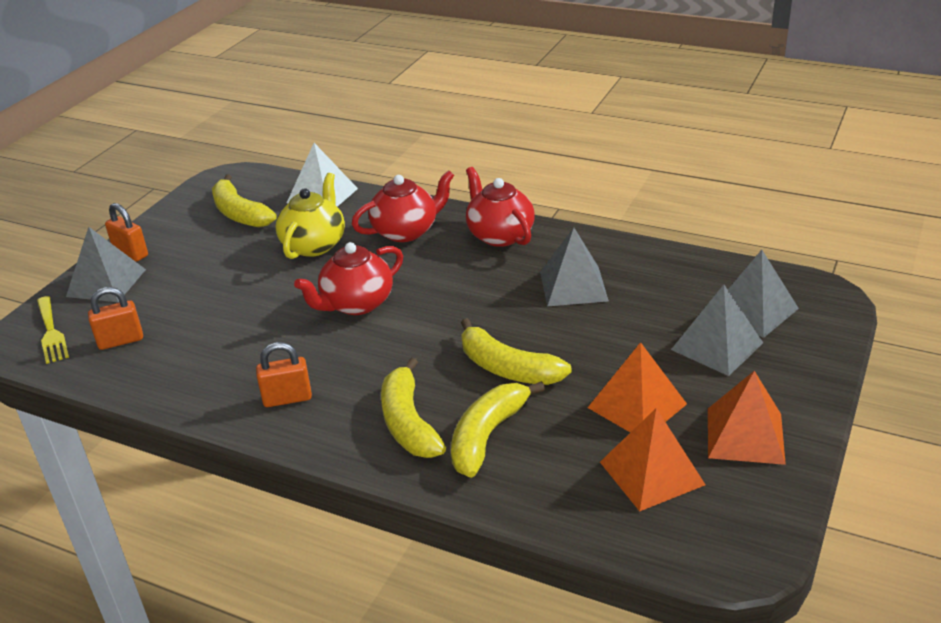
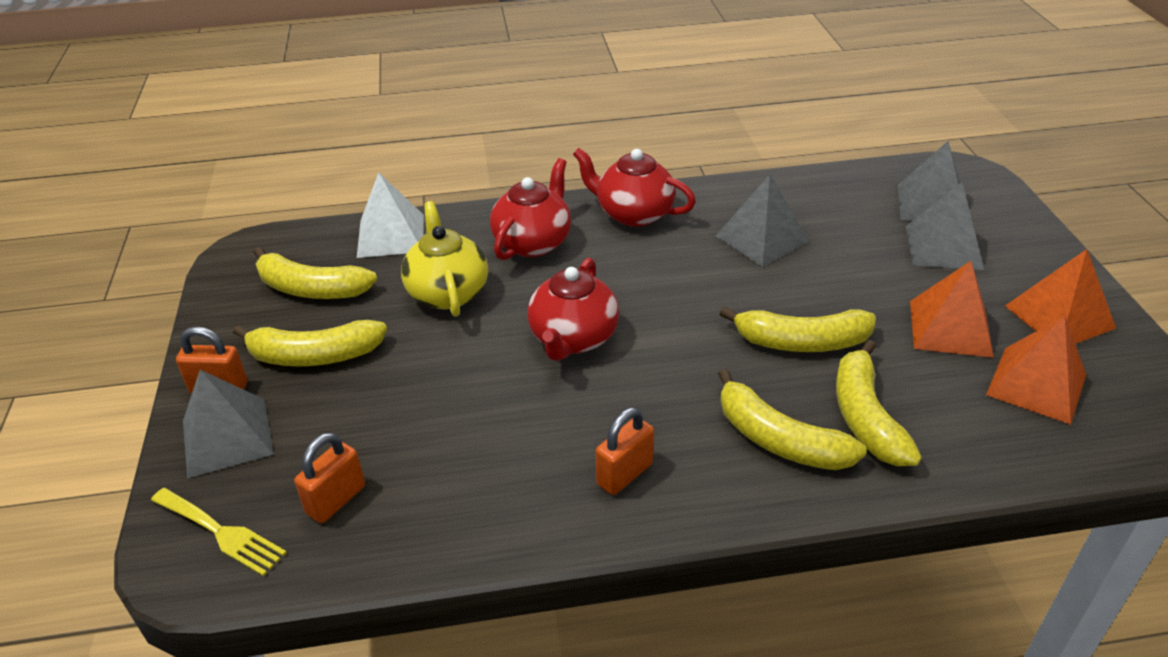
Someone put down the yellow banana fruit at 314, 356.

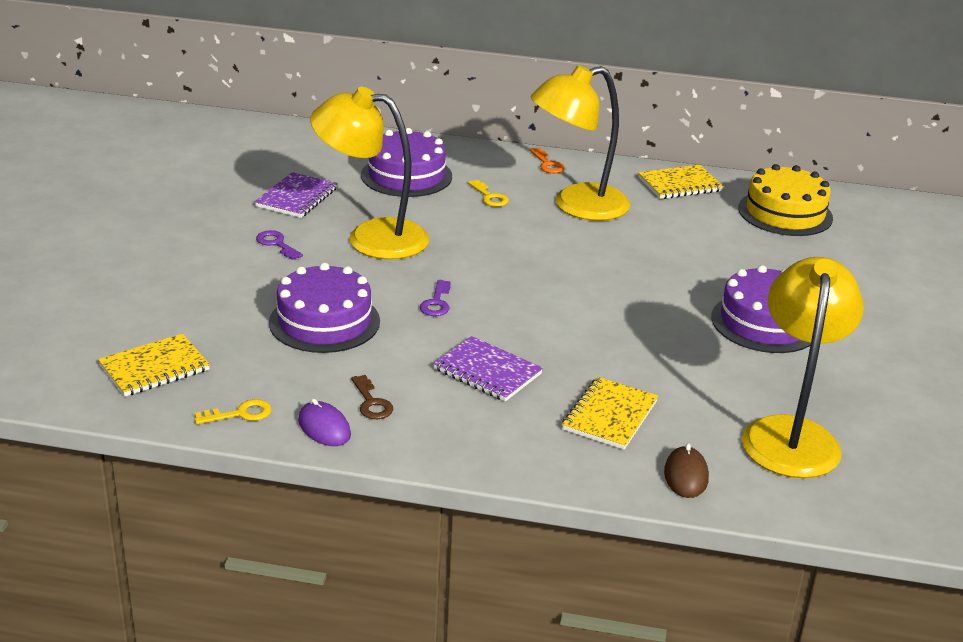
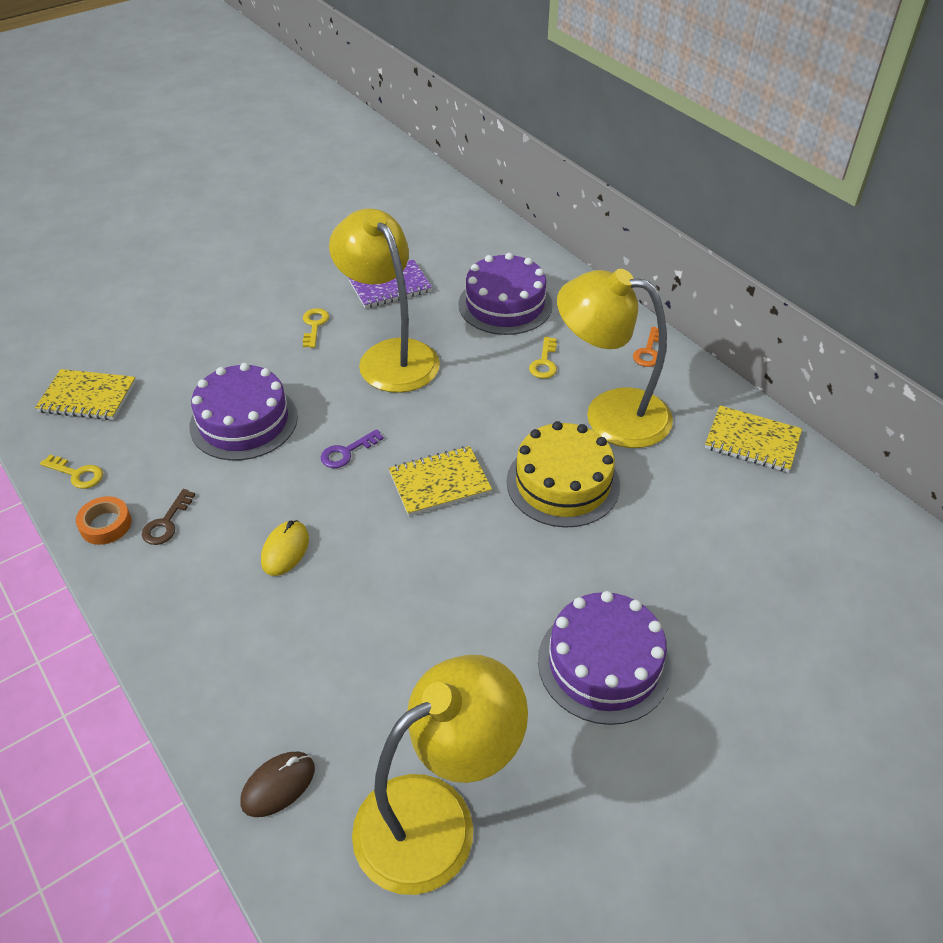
Someone repainted the royal purple latchkey at 276, 244, which became the yellow latchkey at 314, 325.
Someone swapped the royal purple mouse at 324, 428 for the orange-coloured roll of tape at 106, 525.
Someone swapped the royal purple notebook at 487, 372 for the yellow mouse at 285, 550.
Someone carried the yellow notebook from 609, 416 to 439, 483.
Someone carried the yellow layer cake from 785, 213 to 563, 483.

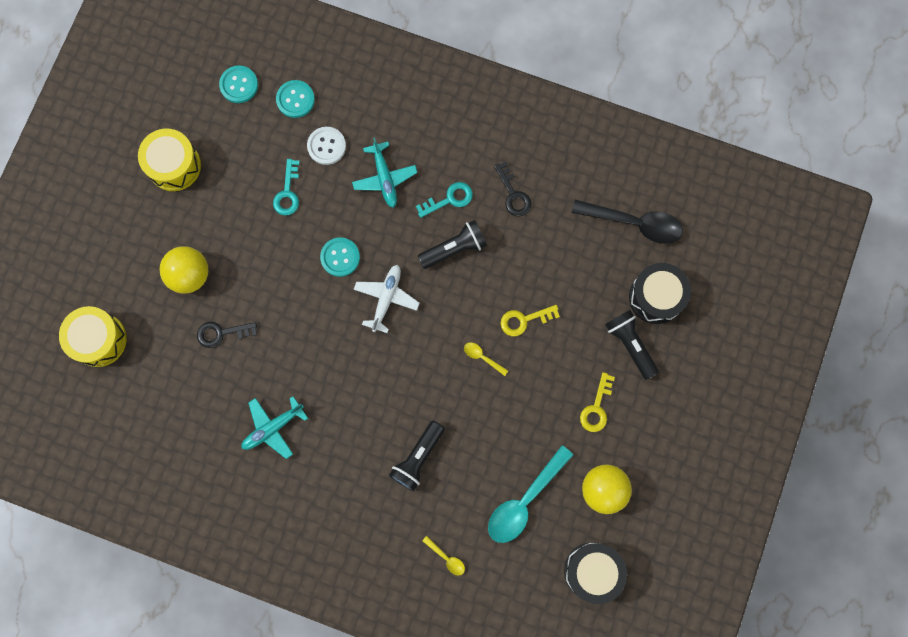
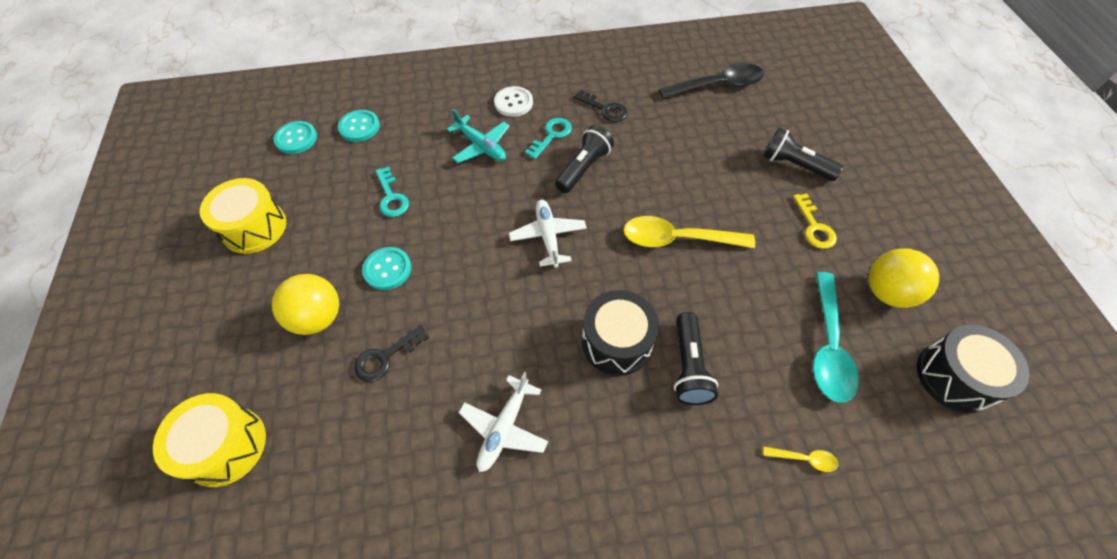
Someone repainted the teal plane at 272, 428, which became the snow-white plane at 504, 428.
Someone carried the snow-white shirt button from 326, 146 to 513, 103.
Someone carried the teal shirt button from 340, 257 to 387, 269.
Someone scaled the yellow spoon at 482, 357 by 2.26.
Someone took away the yellow latchkey at 524, 320.
Someone carried the ebony drum from 656, 297 to 616, 342.

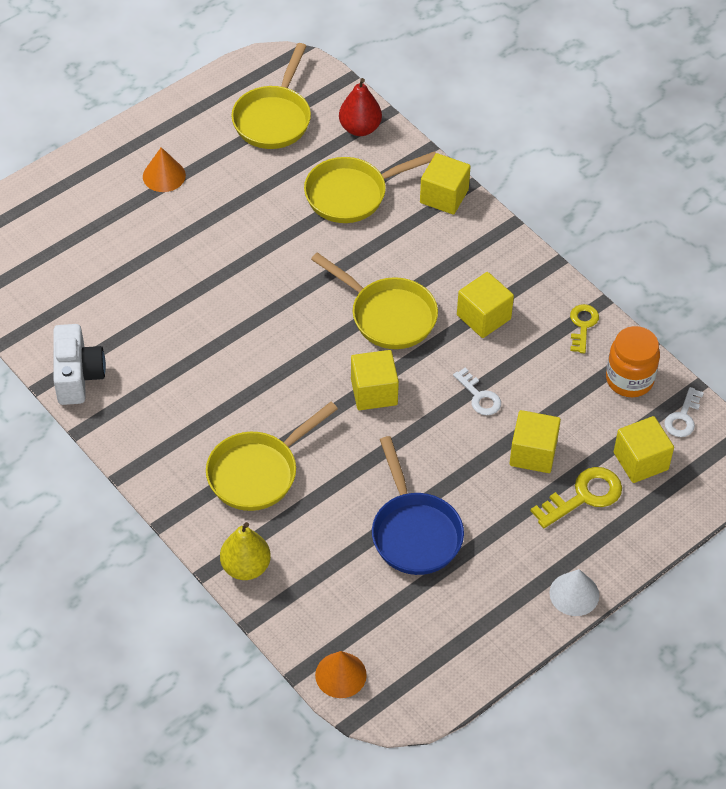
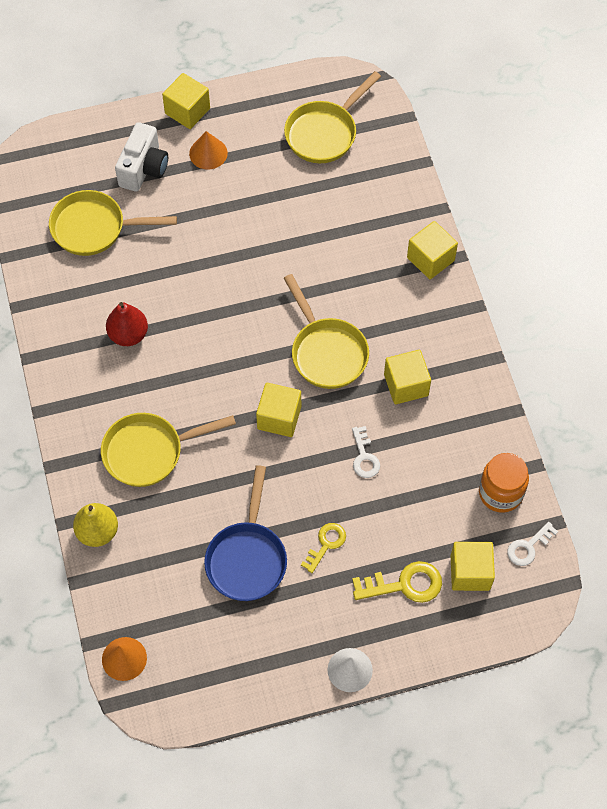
Someone carried the snow-white camera from 78, 376 to 144, 168.
Someone carried the yellow skillet from 352, 194 to 94, 228.
Someone carried the scarlet toy pear from 360, 128 to 128, 334.
Someone carried the yellow cube from 533, 453 to 187, 111.
Someone carried the yellow latchkey from 582, 325 to 326, 544.

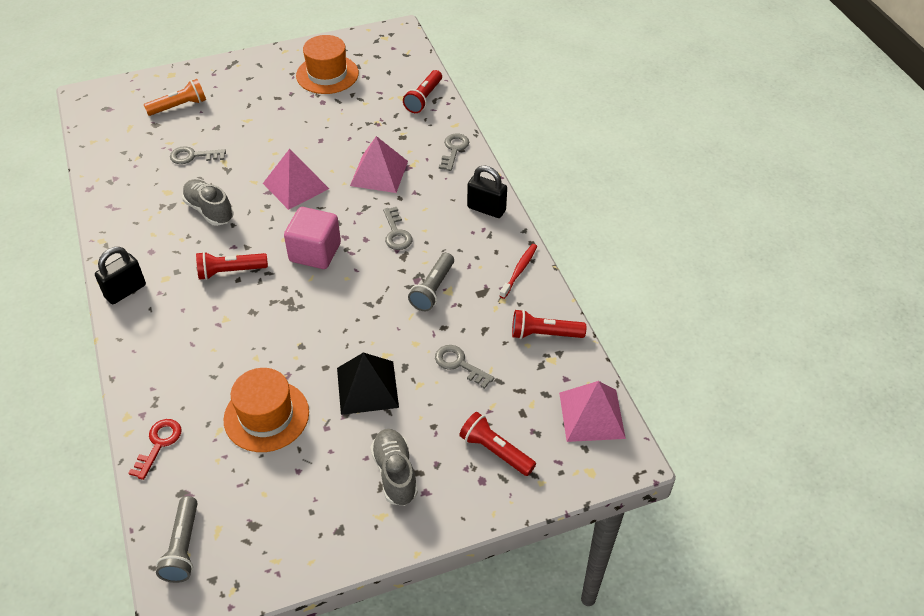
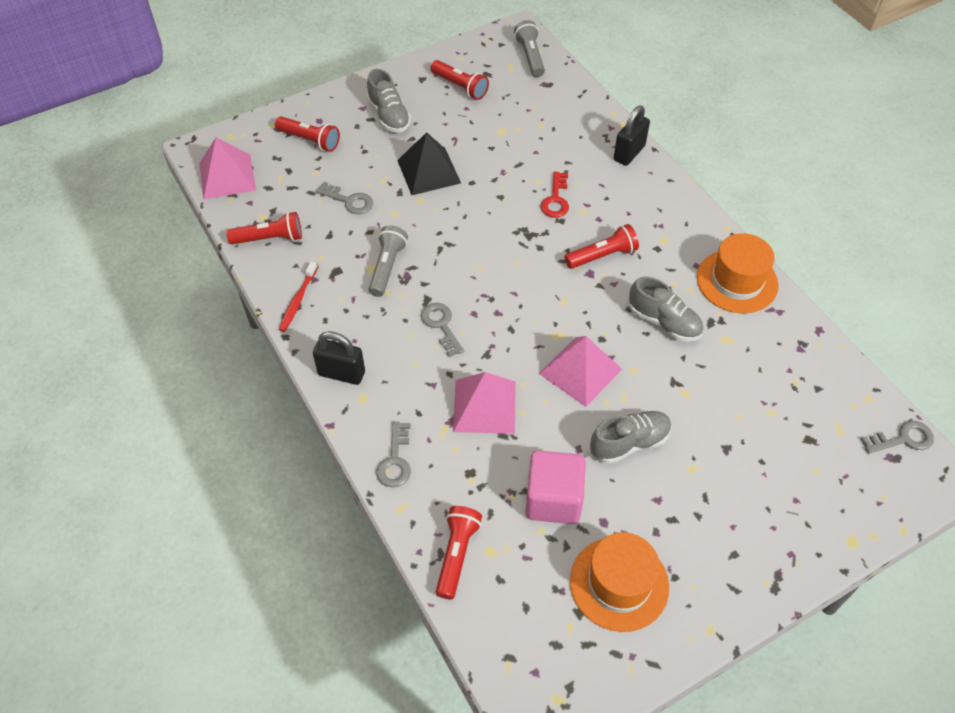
Someone carried the ebony lock from 125, 291 to 629, 153.
Someone carried the scarlet latchkey from 158, 444 to 556, 199.
Someone took away the orange-coloured flashlight at 179, 106.
Someone carried the ash-grey latchkey from 193, 156 to 902, 439.
Someone carried the orange-coloured tall hat from 266, 416 to 737, 281.
Someone carried the rosy cube from 315, 252 to 553, 499.
Someone put down the scarlet flashlight at 460, 86.
Someone put down the ash-grey sneaker at 629, 443.

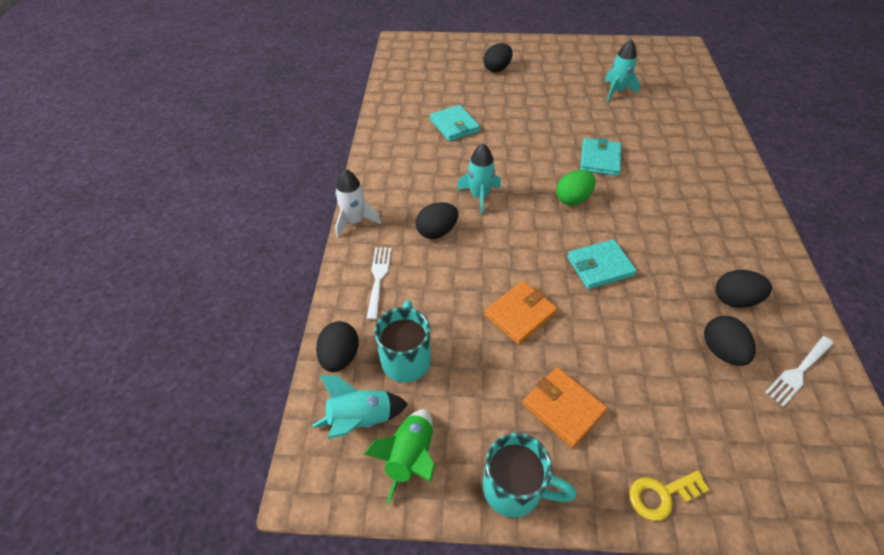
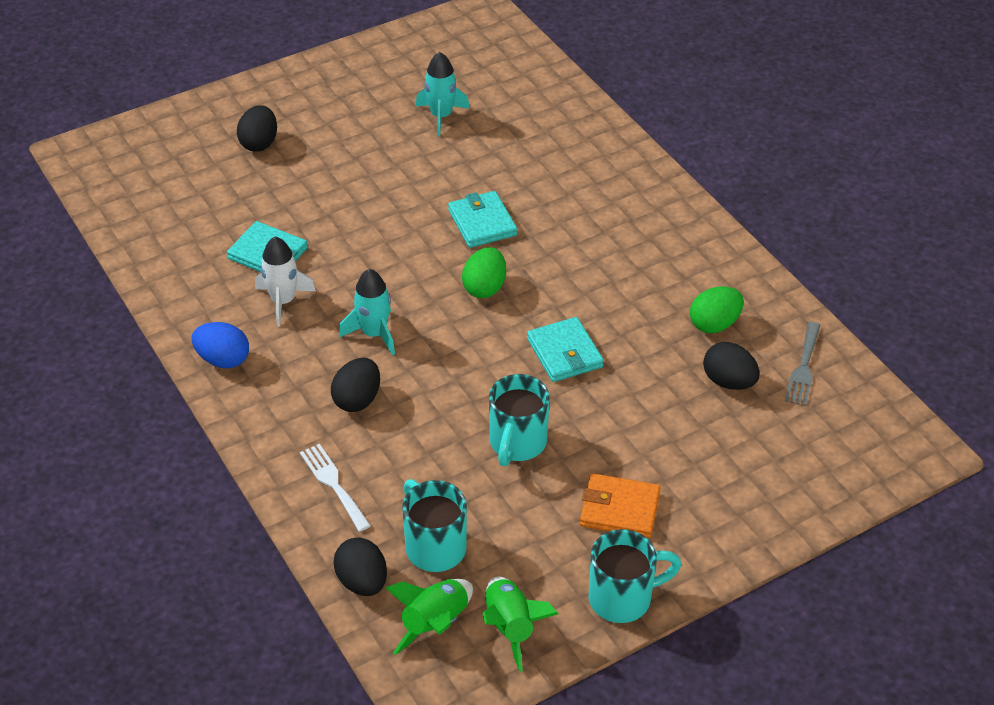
Someone repainted the teal rocket at 361, 419, which became the emerald rocket at 435, 623.
Someone carried the snow-white rocket from 355, 221 to 283, 301.
Someone swapped the orange-coloured wallet at 520, 314 for the teal mug at 517, 443.
Someone rotated the teal wallet at 600, 266 by 60 degrees counterclockwise.
Someone took away the yellow latchkey at 661, 495.
Someone repainted the ebony egg shape at 734, 300, which became the emerald egg shape at 714, 324.
Someone repainted the snow-white dinner fork at 798, 372, which became the ash-grey dinner fork at 803, 368.
Someone put down the cobalt egg shape at 223, 359.

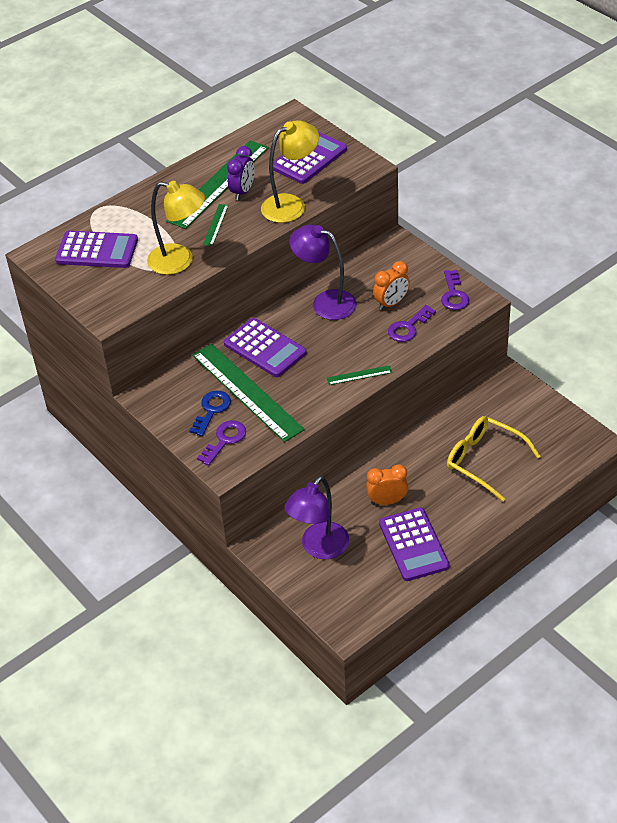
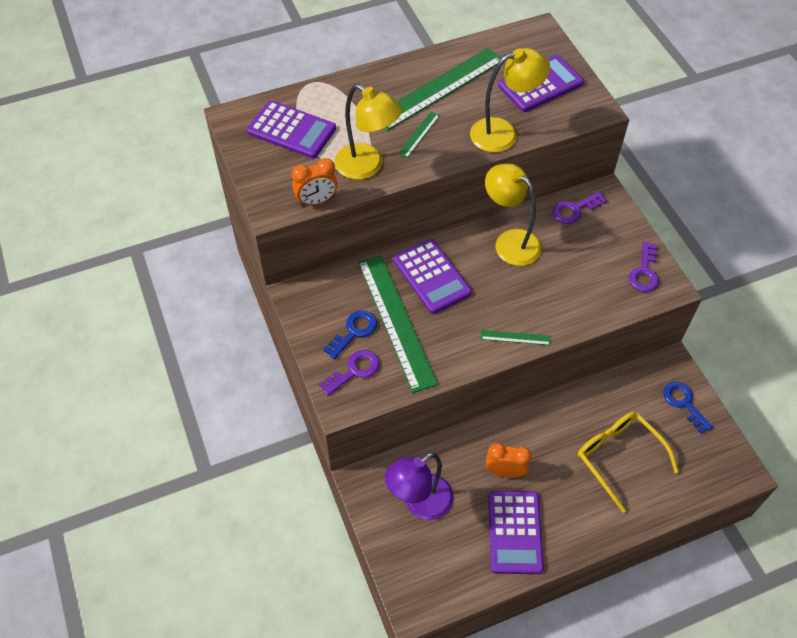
Someone took away the royal purple alarm clock at 243, 192.
Someone repainted the royal purple lamp at 325, 302, which became the yellow lamp at 510, 241.
Someone carried the orange-coloured alarm clock from 391, 303 to 317, 201.
Someone carried the royal purple latchkey from 408, 327 to 574, 210.
Someone put down the cobalt latchkey at 684, 403.

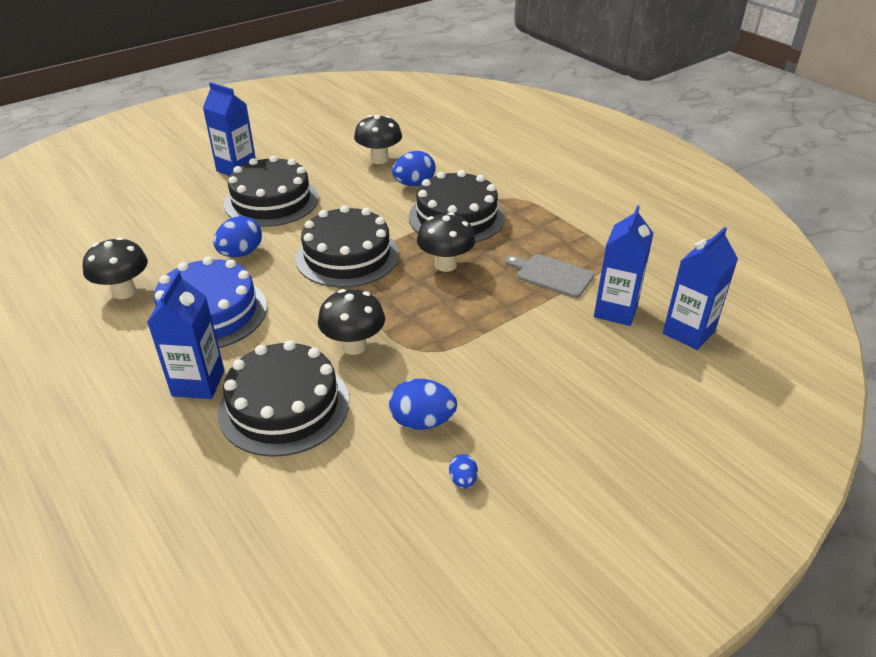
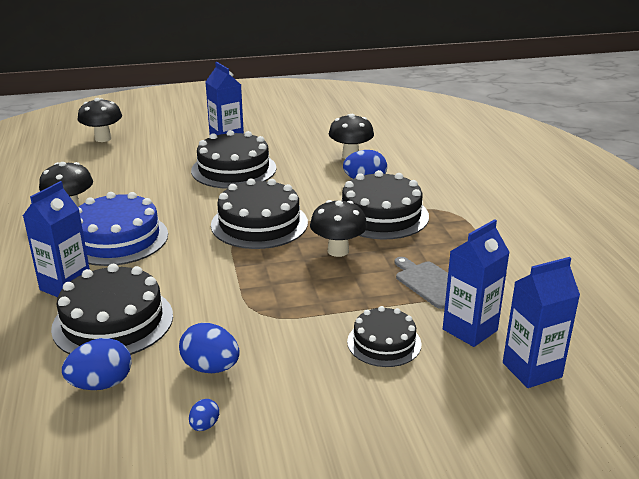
Someone carried the cobalt egg shape from 241, 253 to 101, 384.
Someone carried the ebony mushroom from 354, 346 to 103, 138.
Someone put down the ebony layer cake at 384, 343.

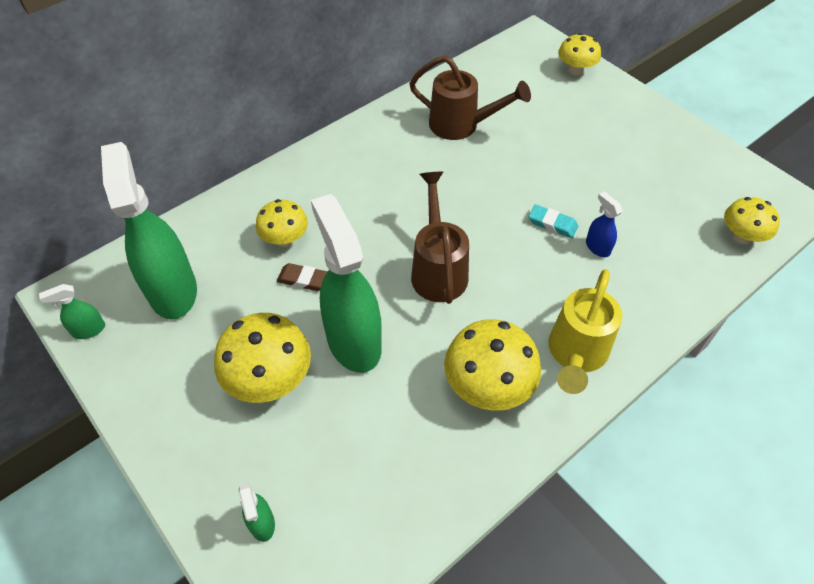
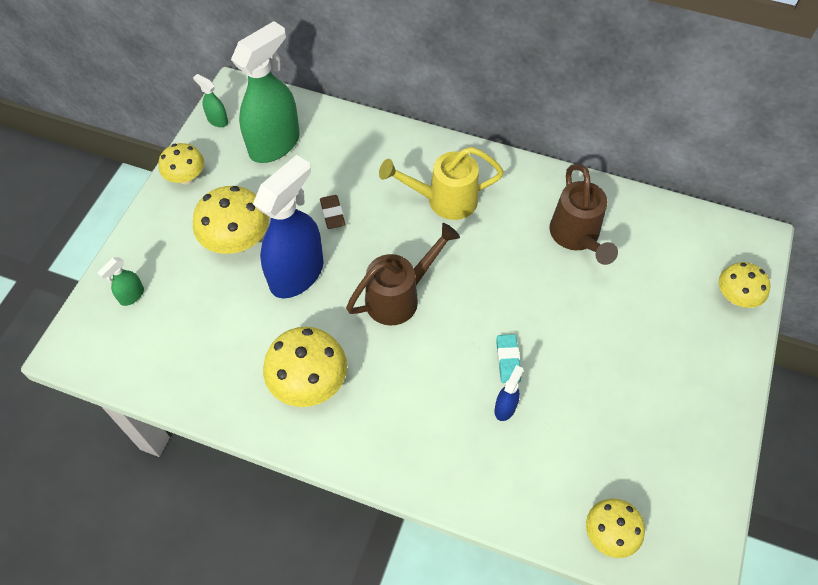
Someone carried the yellow mushroom from 285, 239 to 186, 177.
Someone repainted the emerald spray bottle at 353, 341, which became the cobalt spray bottle at 297, 274.
Someone carried the yellow watering pot from 576, 354 to 444, 200.

